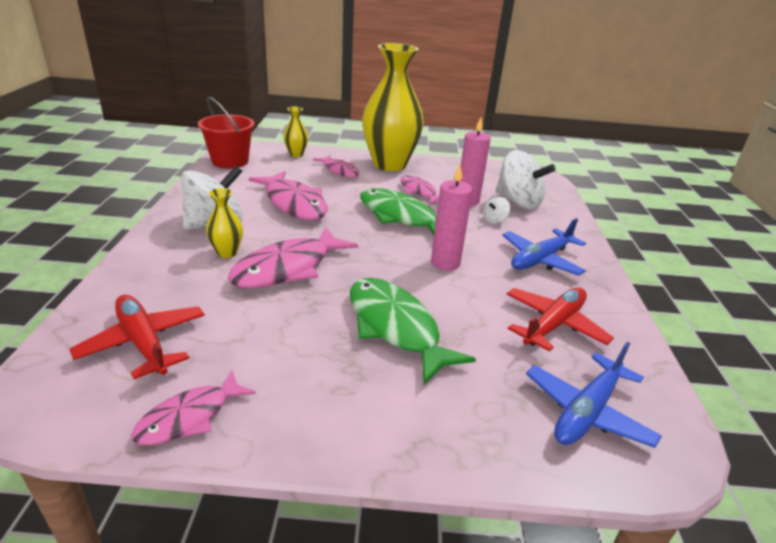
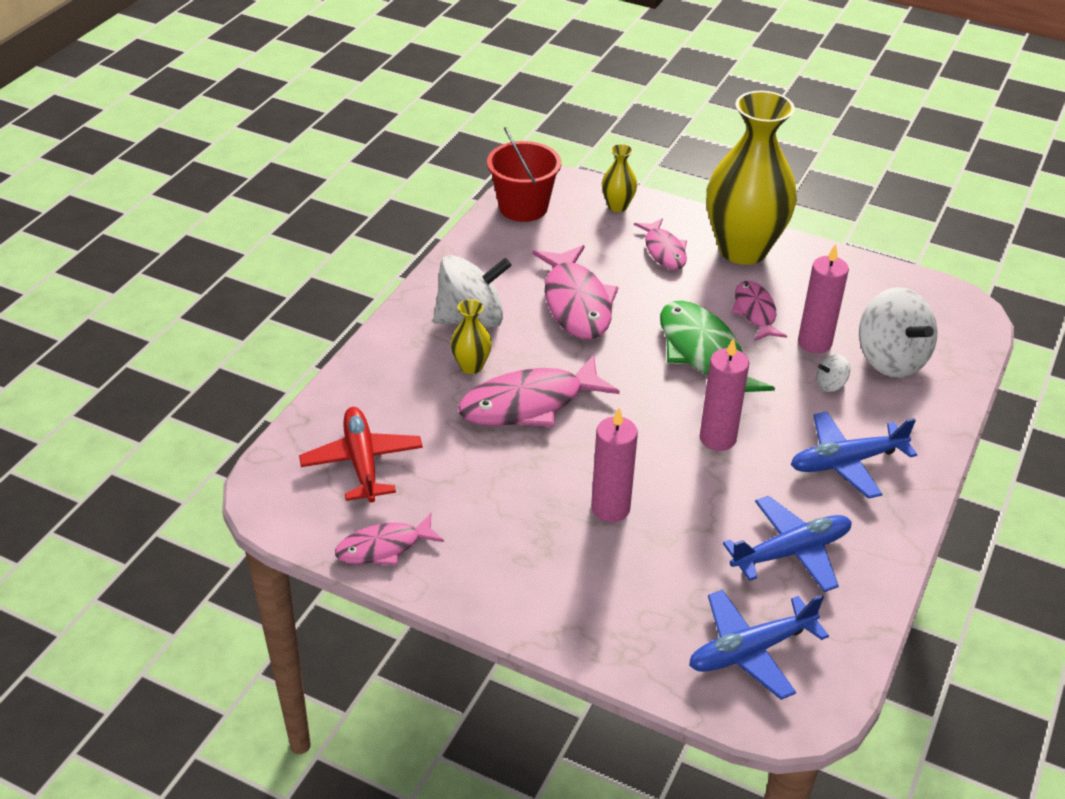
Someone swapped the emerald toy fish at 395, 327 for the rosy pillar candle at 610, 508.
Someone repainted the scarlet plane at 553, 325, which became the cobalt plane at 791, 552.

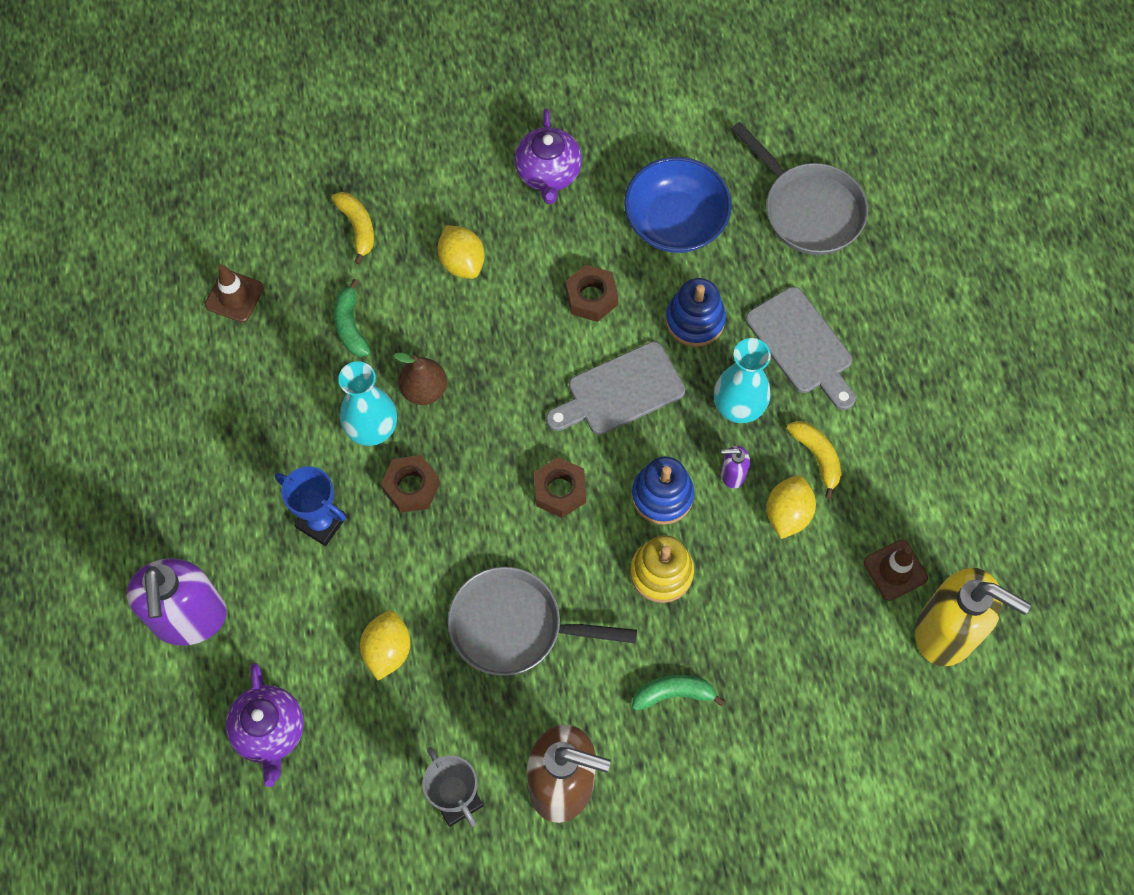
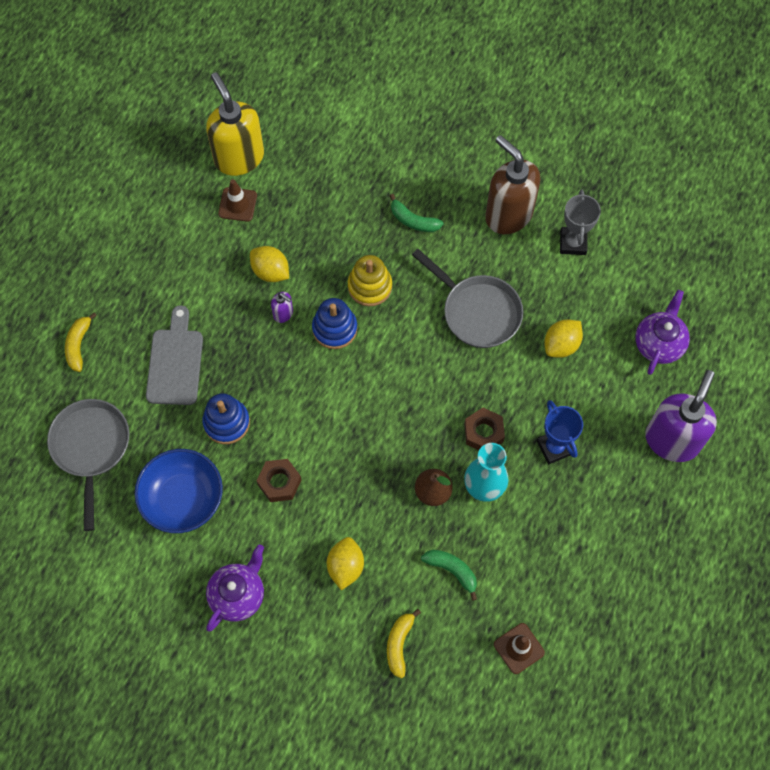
Someone rotated the emerald banana fruit at 350, 325 by 75 degrees counterclockwise.
Someone took away the dark brown hex nut at 560, 491.
Someone took away the ash-grey chopping board at 620, 391.
Someone took away the teal flower vase at 738, 407.
Someone rotated the yellow lemon at 787, 514 by 75 degrees clockwise.
Someone carried the yellow banana fruit from 817, 457 to 79, 345.

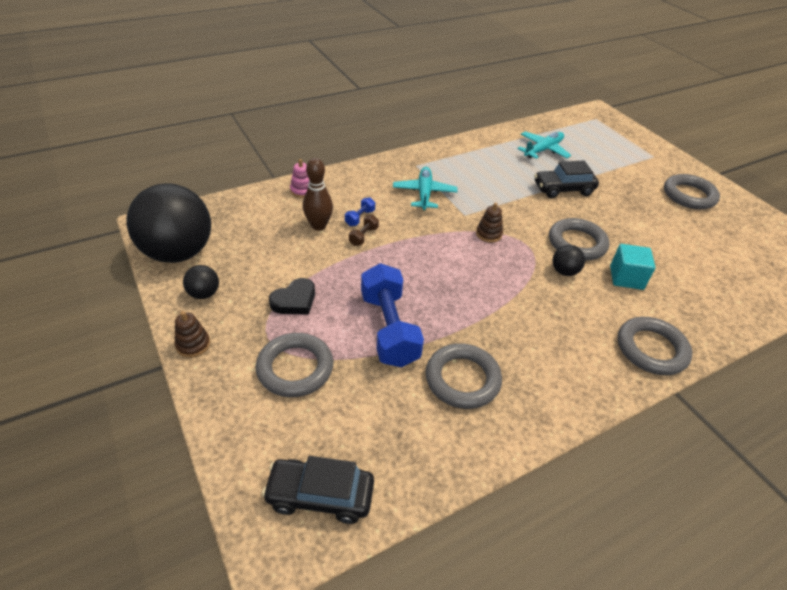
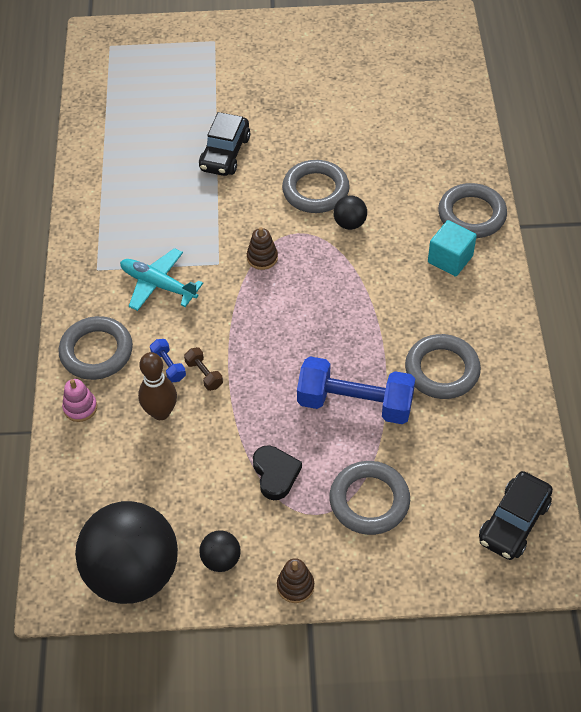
Someone took away the teal plane at 543, 150.
Someone carried the teal cube from 626, 277 to 450, 259.
Someone carried the ash-grey ring from 689, 195 to 96, 351.

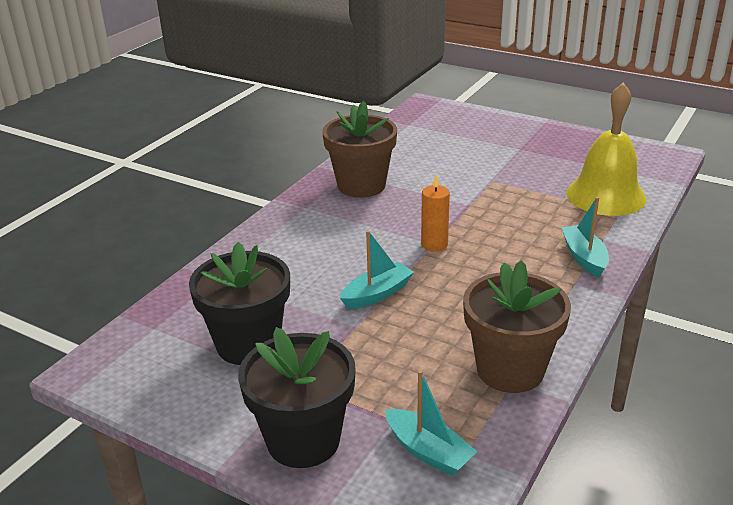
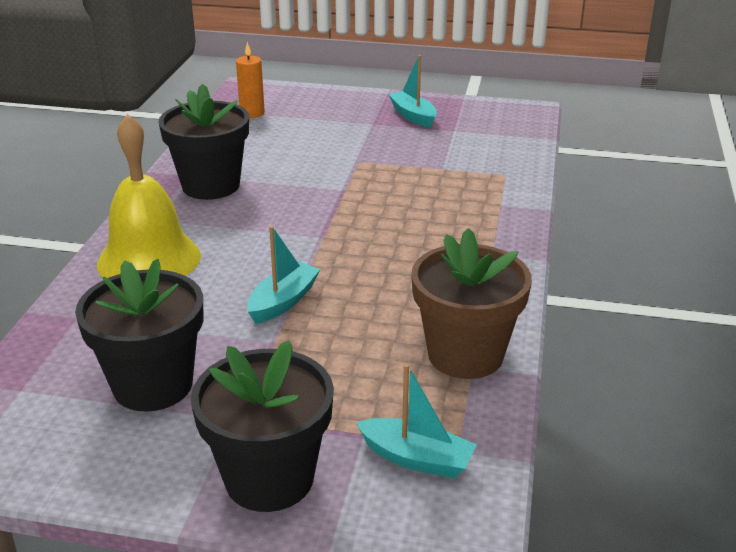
Someone repainted the dark brown potted plant at 361, 185, which became the ebony potted plant at 211, 185.
Someone carried the orange-coloured pillar candle from 434, 244 to 252, 113.
Someone carried the teal sailboat from 584, 257 to 413, 116.
Someone carried the yellow hand bell from 606, 195 to 149, 259.

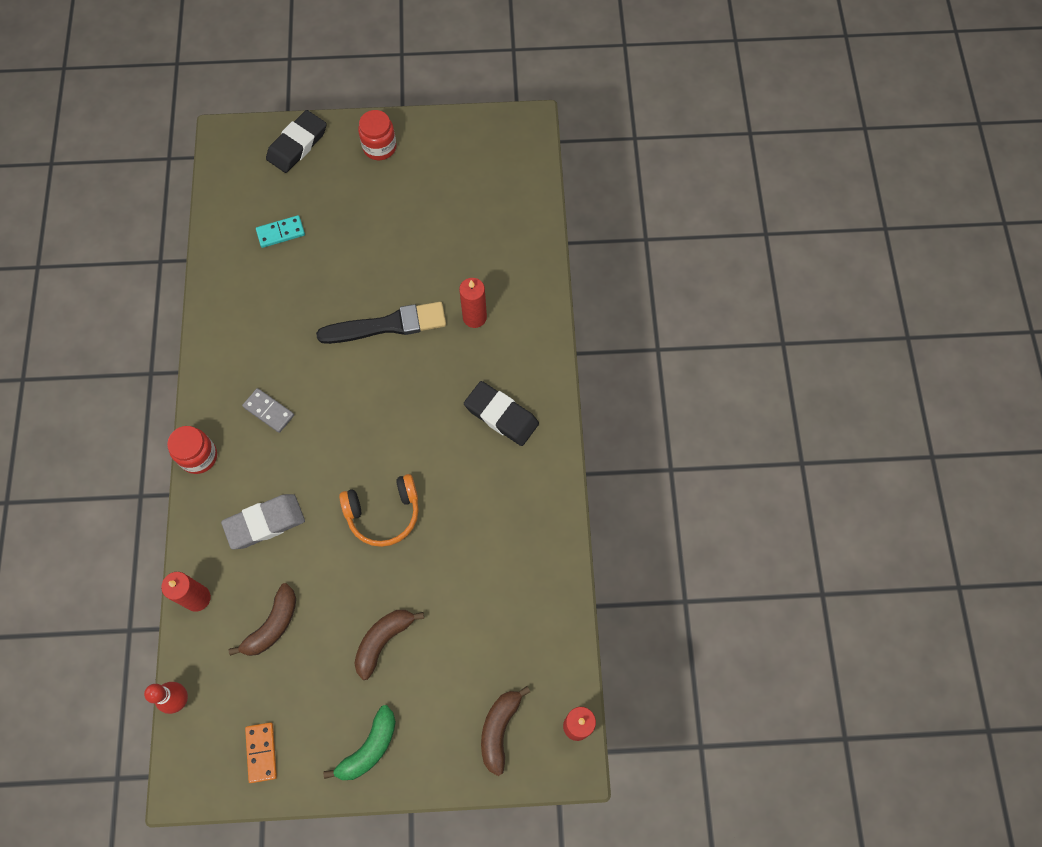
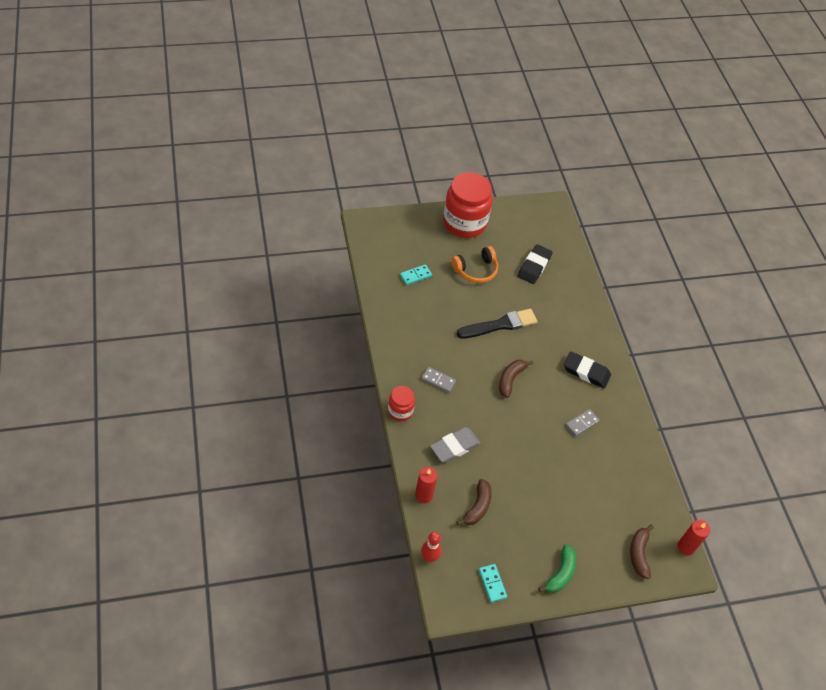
Someone repainted the orange-coloured domino piece at 261, 752, which became the teal domino piece at 492, 583.
Someone carried the ebony pencil eraser from 297, 145 to 534, 266.
Someone carried the orange-coloured headphones from 384, 513 to 476, 270.
Someone carried the dark brown banana fruit from 383, 641 to 510, 379.
Someone scaled the scarlet jam jar at 379, 147 by 2.01.
Someone took away the scarlet pillar candle at 474, 317.
Someone put down the ash-grey domino piece at 582, 423.

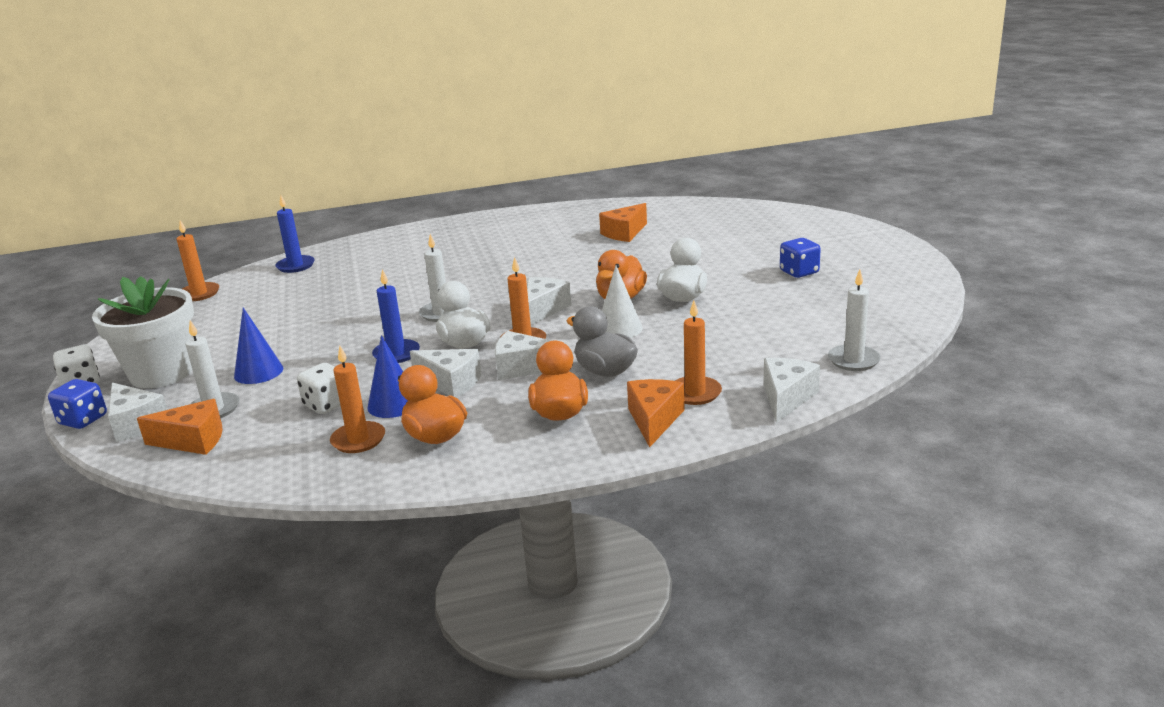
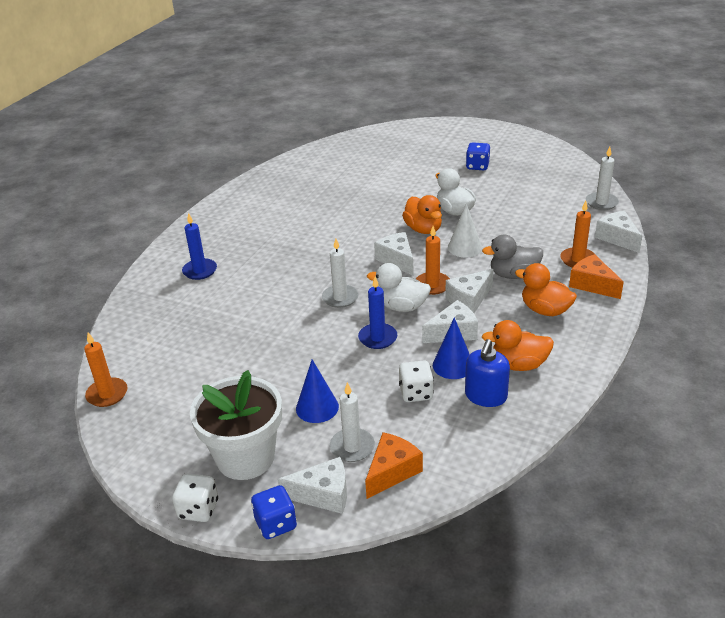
Someone carried the cobalt pillar candle from 295, 266 to 200, 271.
Someone swapped the orange-coloured pillar candle at 358, 440 for the cobalt pump bottle at 486, 396.
Someone took away the orange-coloured cheese wedge at 624, 233.

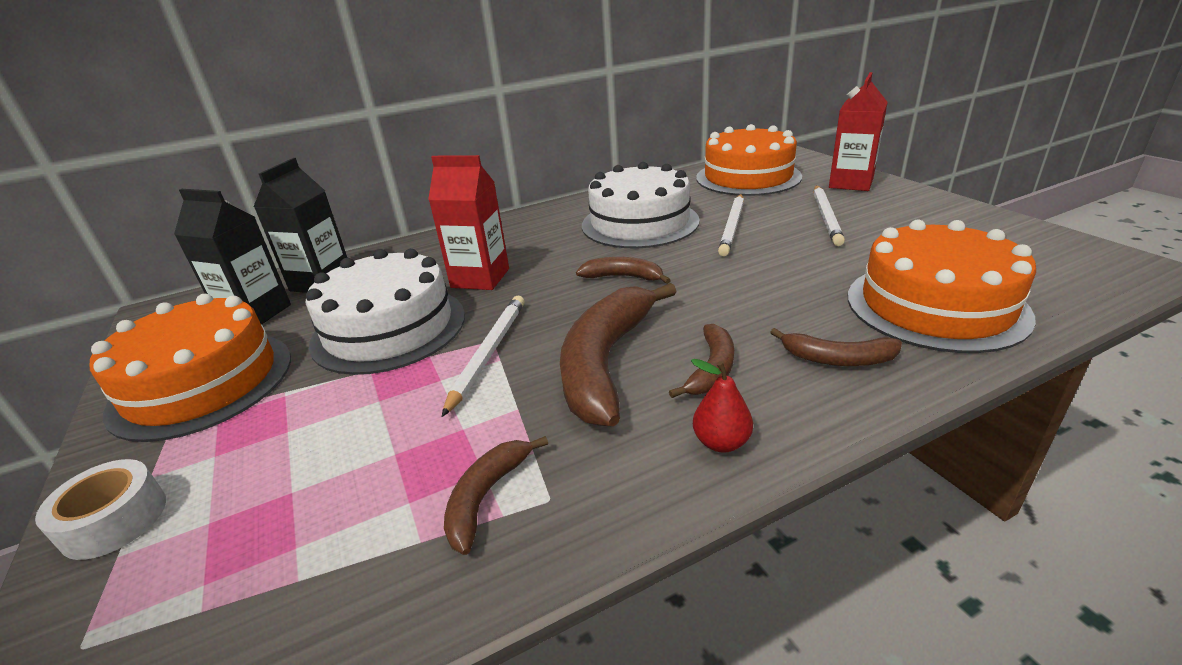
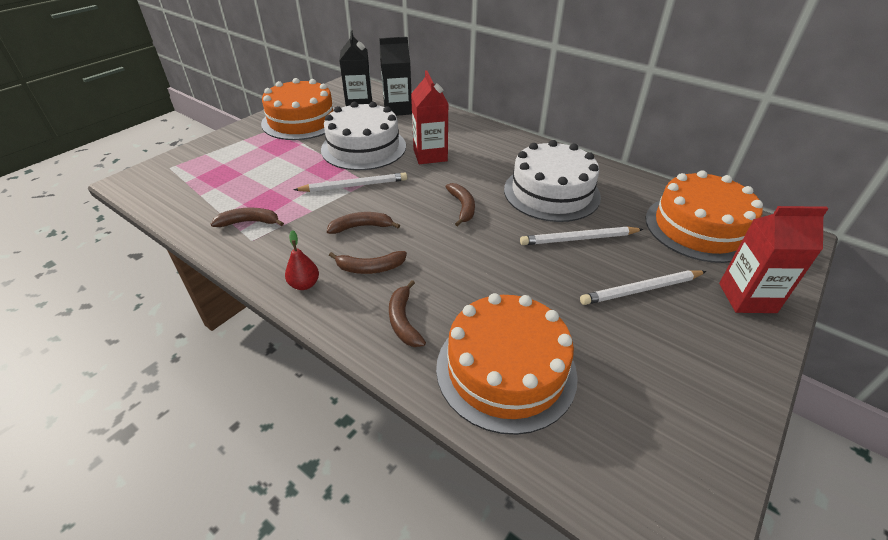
Someone took away the snow-white roll of tape at 114, 520.
Someone scaled the dark brown banana fruit at 606, 362 by 0.51.

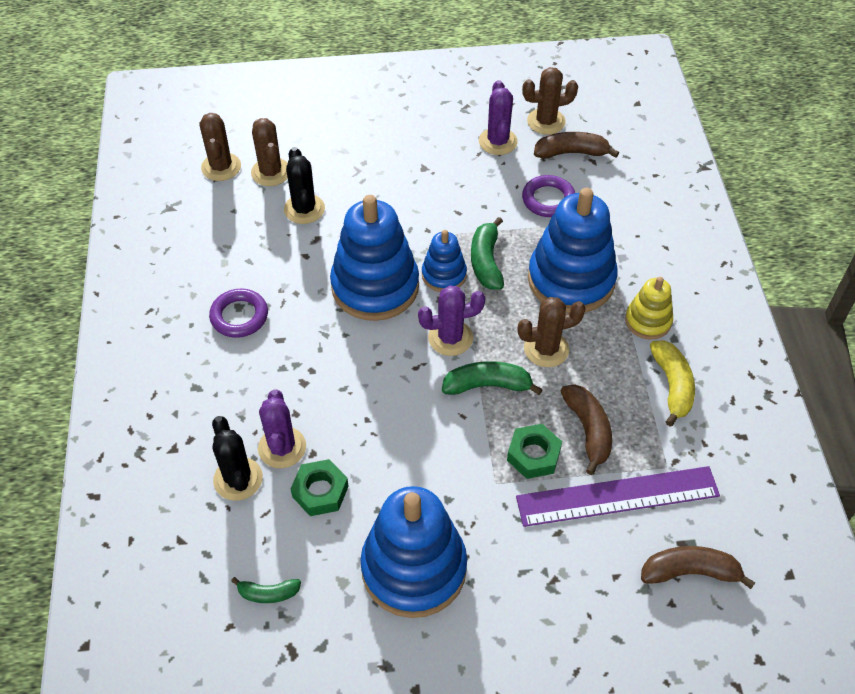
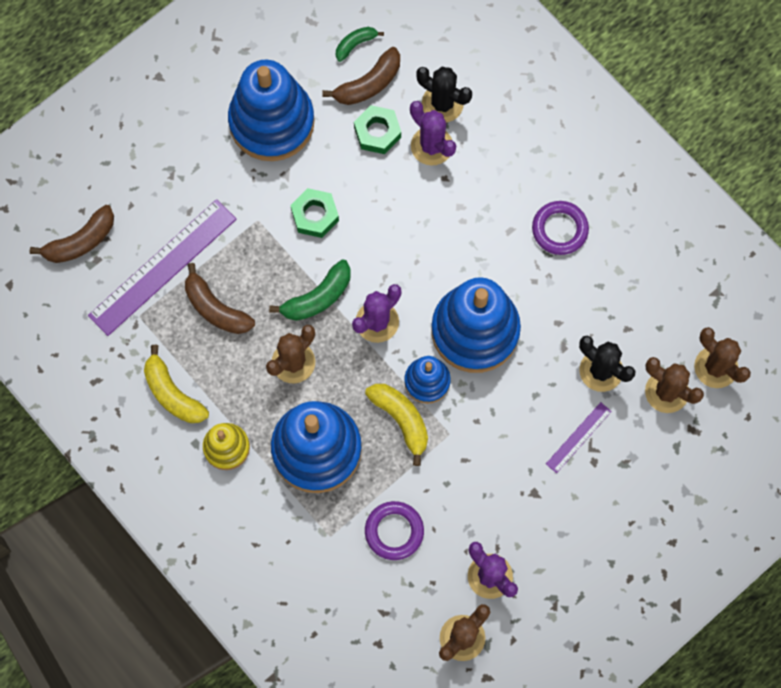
Someone repainted the emerald banana fruit at 486, 262, which became the yellow banana fruit at 401, 420.
Someone carried the emerald hex nut from 533, 455 to 315, 215.
Someone carried the dark brown banana fruit from 571, 153 to 368, 84.
Someone put down the royal purple ruler at 578, 437.

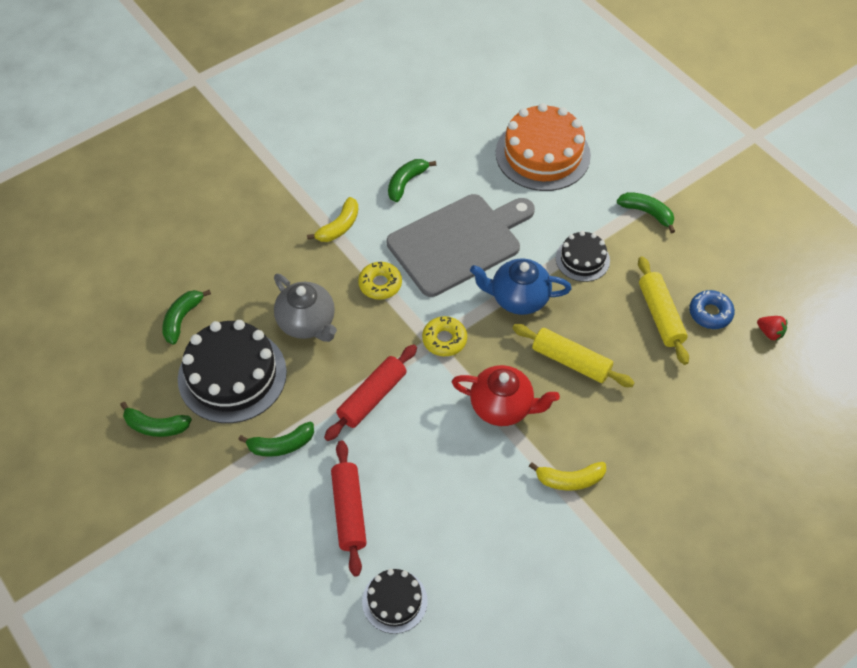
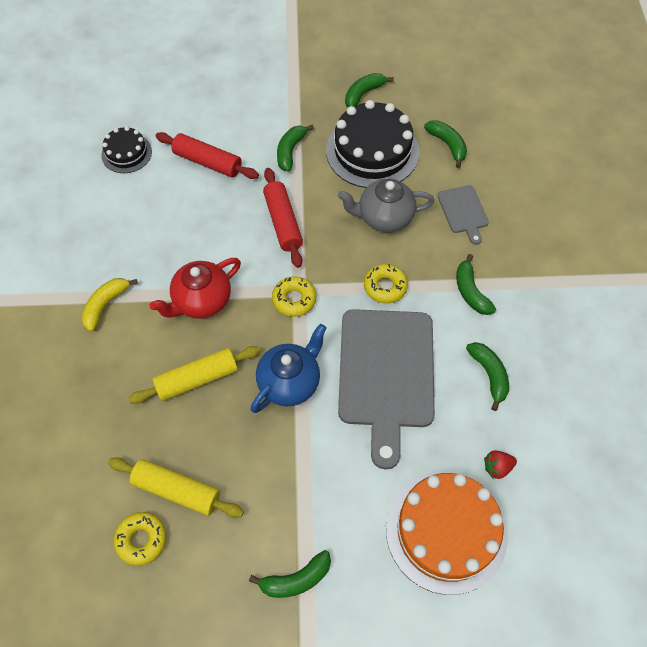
Someone repainted the yellow banana fruit at 339, 226, which became the emerald banana fruit at 470, 291.
Someone took away the ebony layer cake at 582, 259.
Someone repainted the cobalt donut at 710, 313, which became the yellow donut at 141, 540.
Someone carried the scarlet strawberry from 770, 333 to 497, 467.
Someone put down the ash-grey chopping board at 463, 211.

